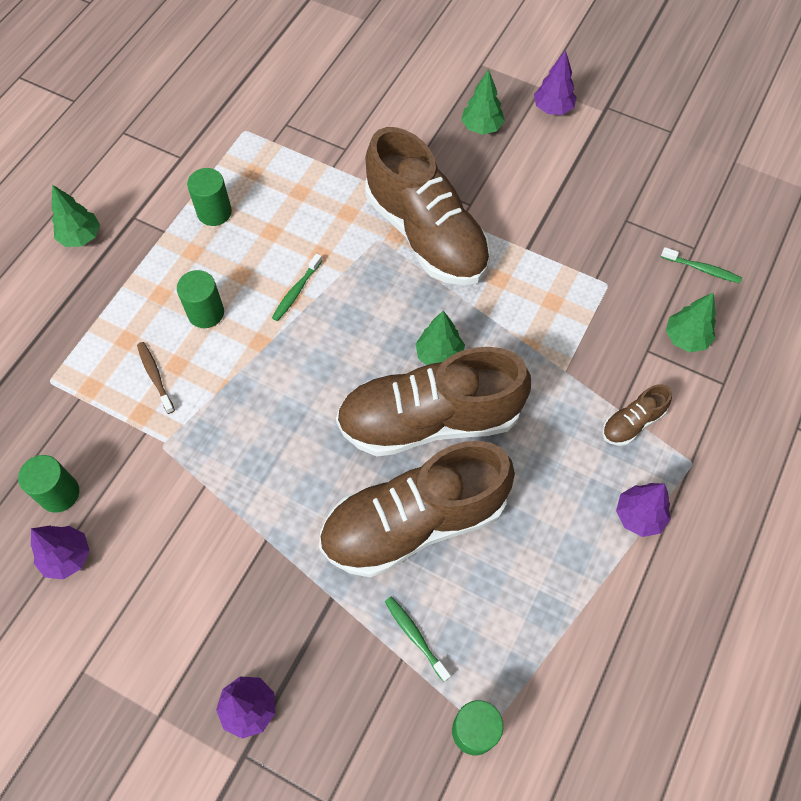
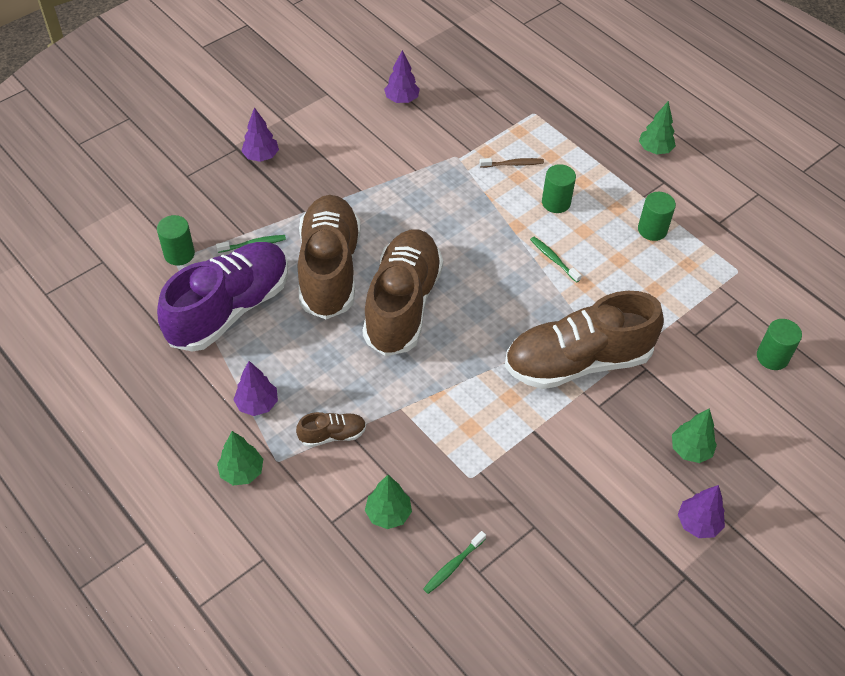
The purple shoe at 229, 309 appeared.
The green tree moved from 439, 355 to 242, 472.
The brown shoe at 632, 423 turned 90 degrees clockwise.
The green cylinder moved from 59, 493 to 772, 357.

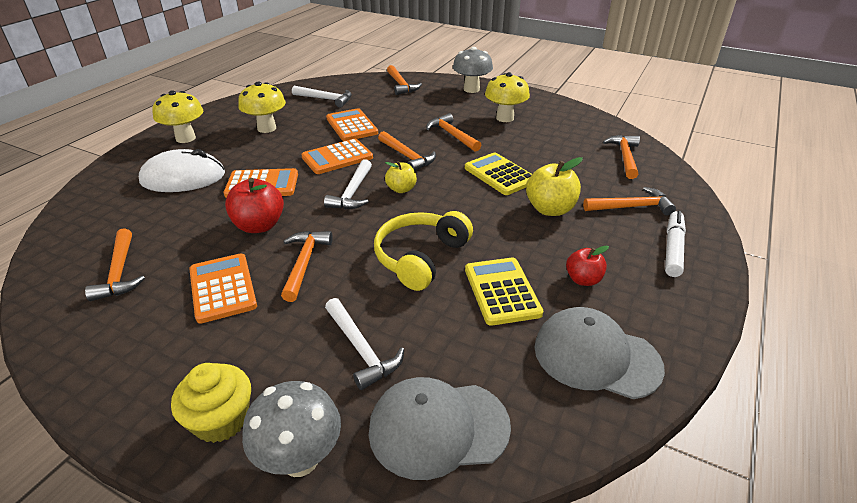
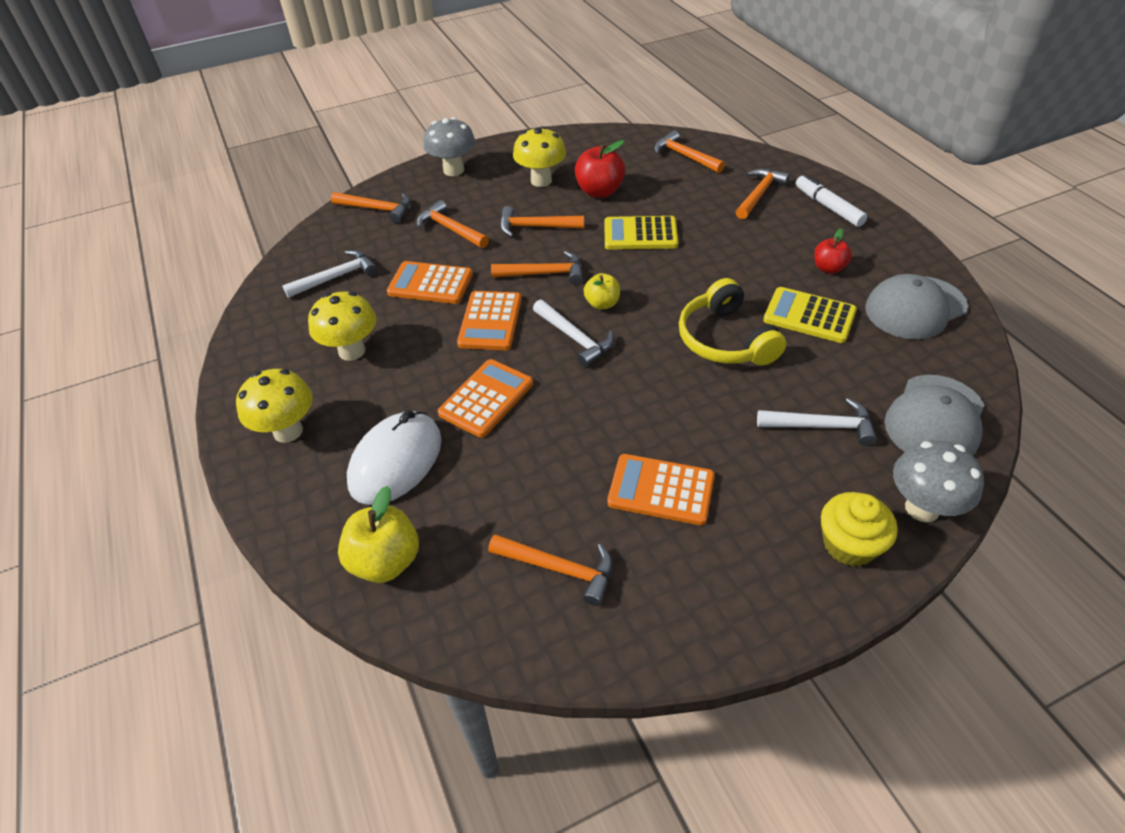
The yellow apple moved from 550, 209 to 385, 561.
The orange hammer moved from 304, 263 to 450, 229.
The red apple moved from 259, 226 to 599, 191.

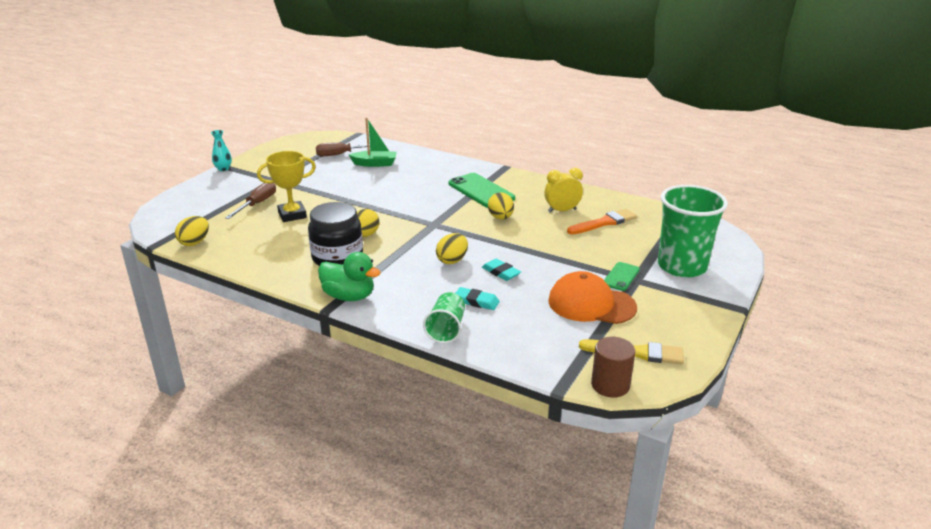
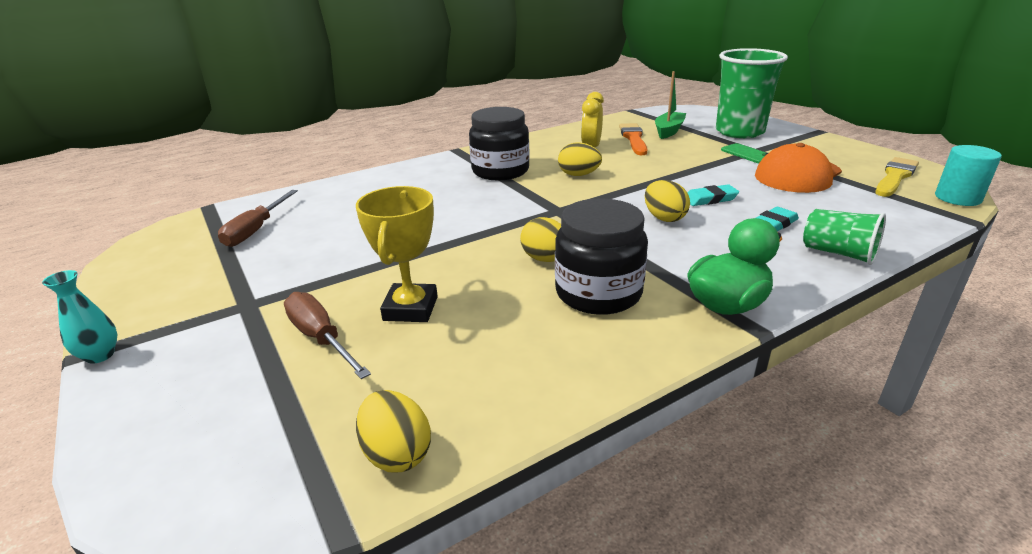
The green phone at 481, 191 was replaced by the black jar at 500, 171.
The green boat moved from 375, 164 to 668, 131.
The brown cylinder at 610, 385 became the turquoise cylinder at 957, 198.

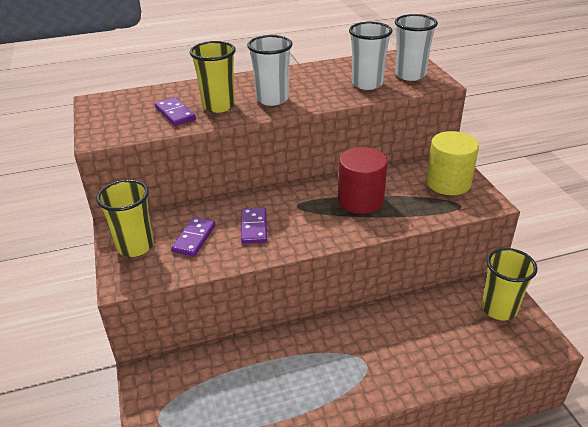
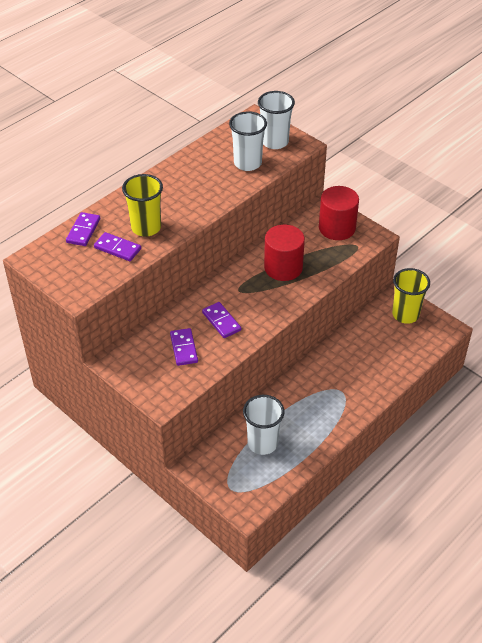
The purple domino at 83, 231 appeared.
The white cup moved from 272, 99 to 262, 443.
The yellow cylinder at 448, 183 became the red cylinder at 337, 228.
The yellow cup at 135, 246 disappeared.

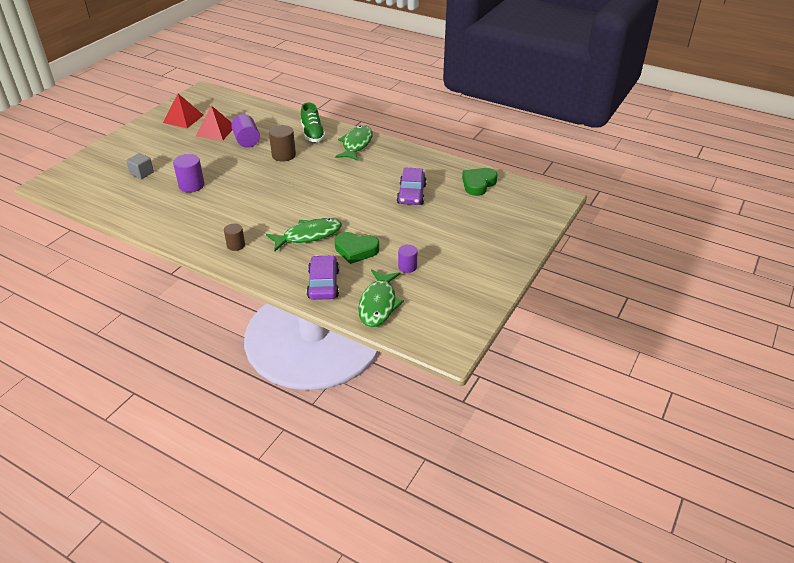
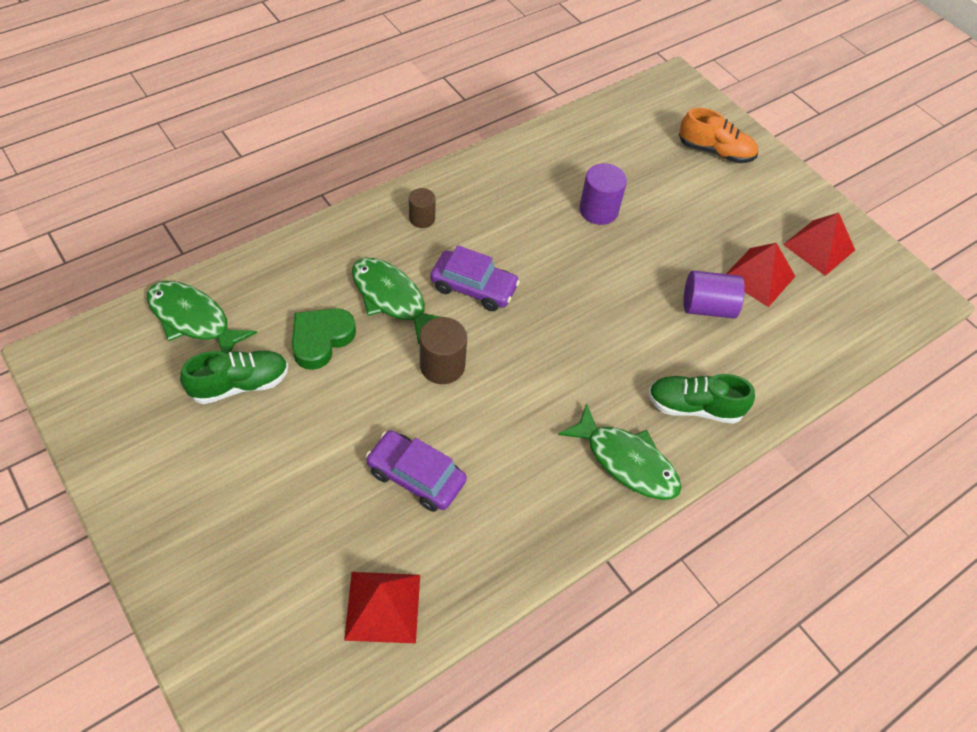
The purple cylinder at 407, 267 was replaced by the green shoe at 240, 384.
The green heart at 478, 184 was replaced by the red pyramid at 383, 607.
The green fish at 308, 235 turned 135 degrees clockwise.
The brown cylinder moved from 283, 155 to 442, 365.
The purple car moved from 323, 284 to 474, 287.
The orange shoe at 715, 151 appeared.
The grey cube at 142, 173 disappeared.

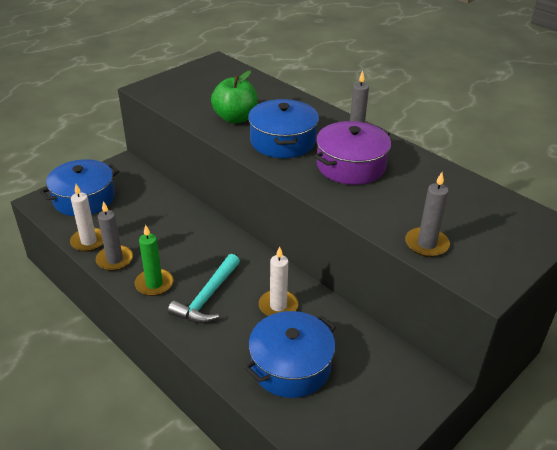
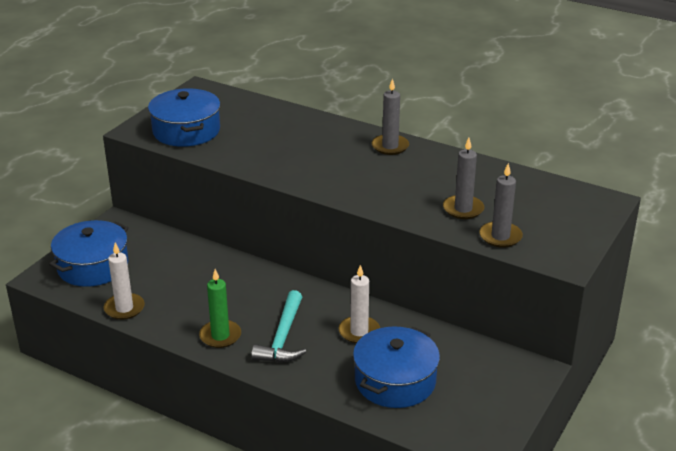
The blue pot moved from 282, 141 to 186, 131.
The grey candle moved from 115, 260 to 463, 209.
The green apple at 235, 118 disappeared.
The purple pot at 351, 166 disappeared.

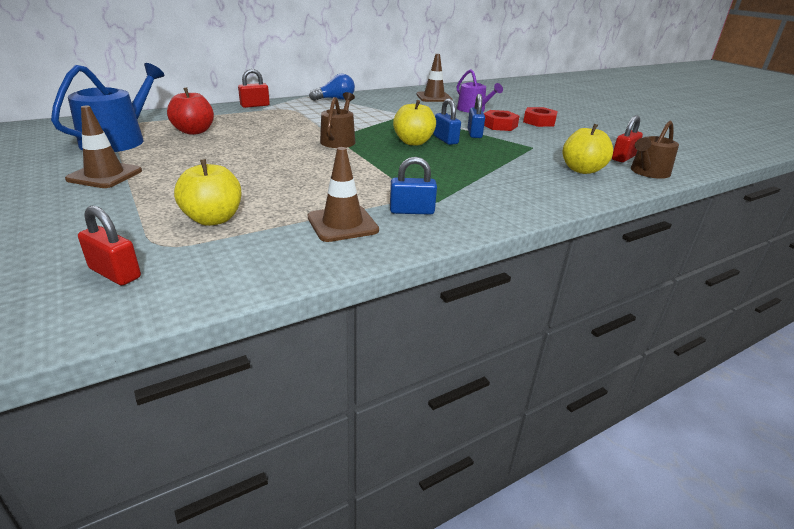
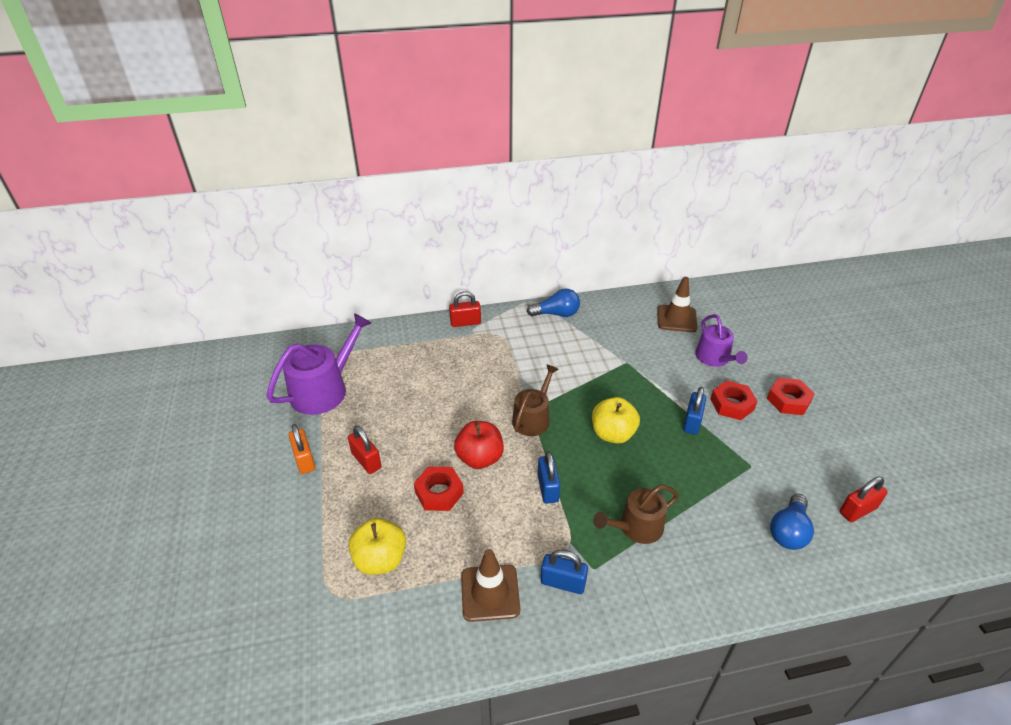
The blue watering can at 119, 140 became the purple watering can at 324, 389.
The brown traffic cone at 105, 175 was replaced by the orange padlock at 304, 460.
The red padlock moved from 115, 273 to 366, 461.
The red nut at 439, 493 appeared.
The red apple moved from 194, 131 to 480, 458.
The blue padlock moved from 445, 140 to 547, 488.
The brown watering can moved from 648, 172 to 636, 527.
The yellow apple at 582, 170 was replaced by the blue light bulb at 788, 531.

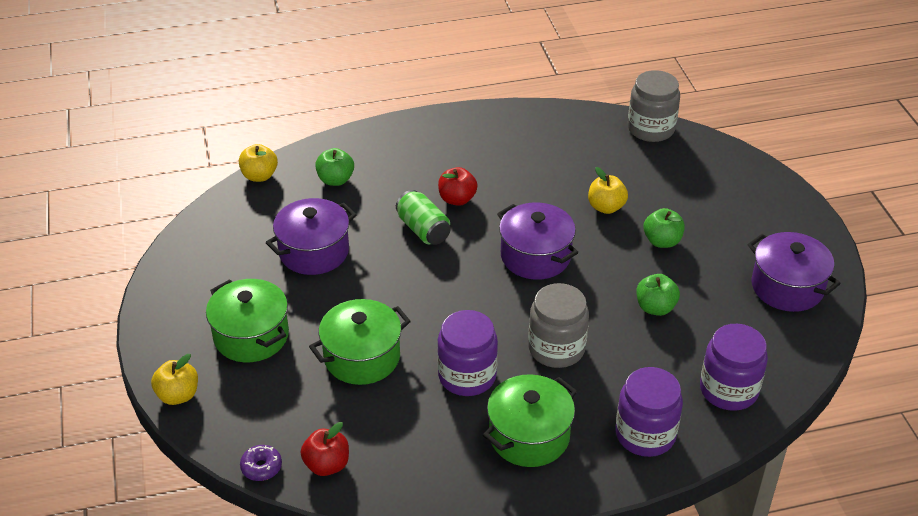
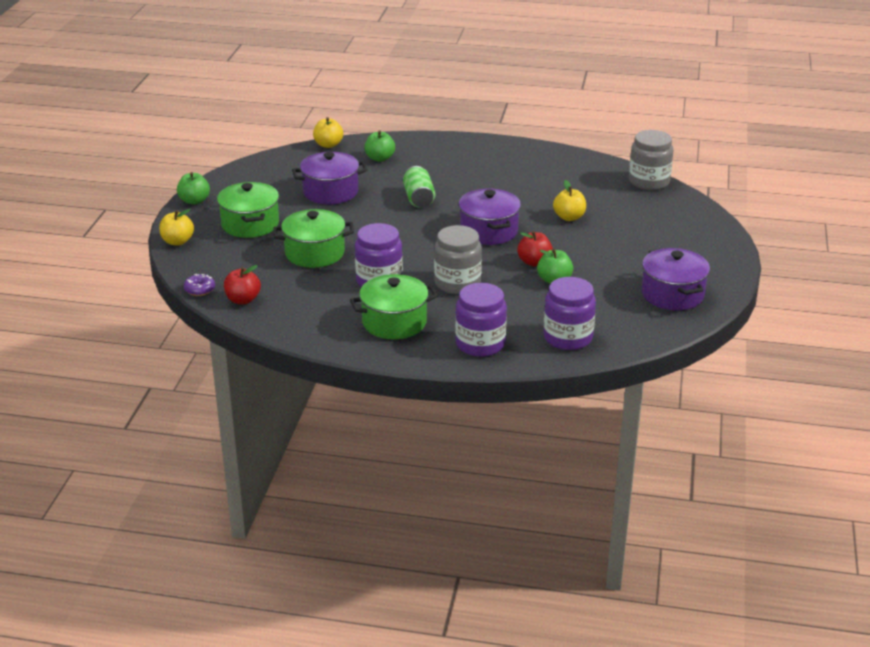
The green apple moved from 662, 241 to 194, 201.
The red apple moved from 457, 199 to 534, 262.

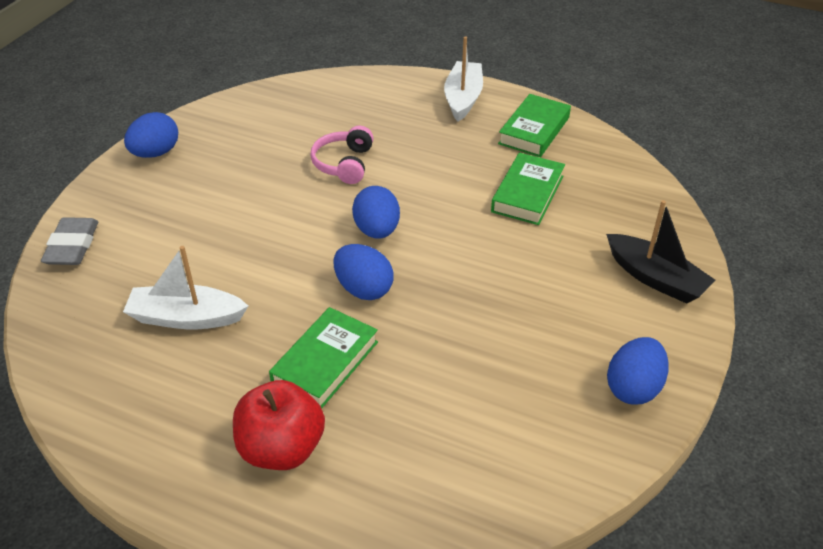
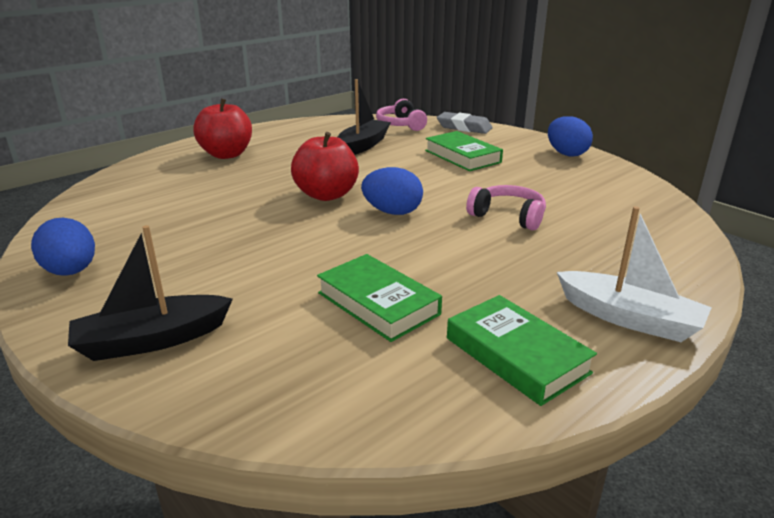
The blue egg at 363, 289 was replaced by the red apple at 326, 195.
The white boat at 186, 318 became the black boat at 362, 146.
The pink headphones at 401, 125 appeared.
The green book moved from 325, 362 to 462, 156.

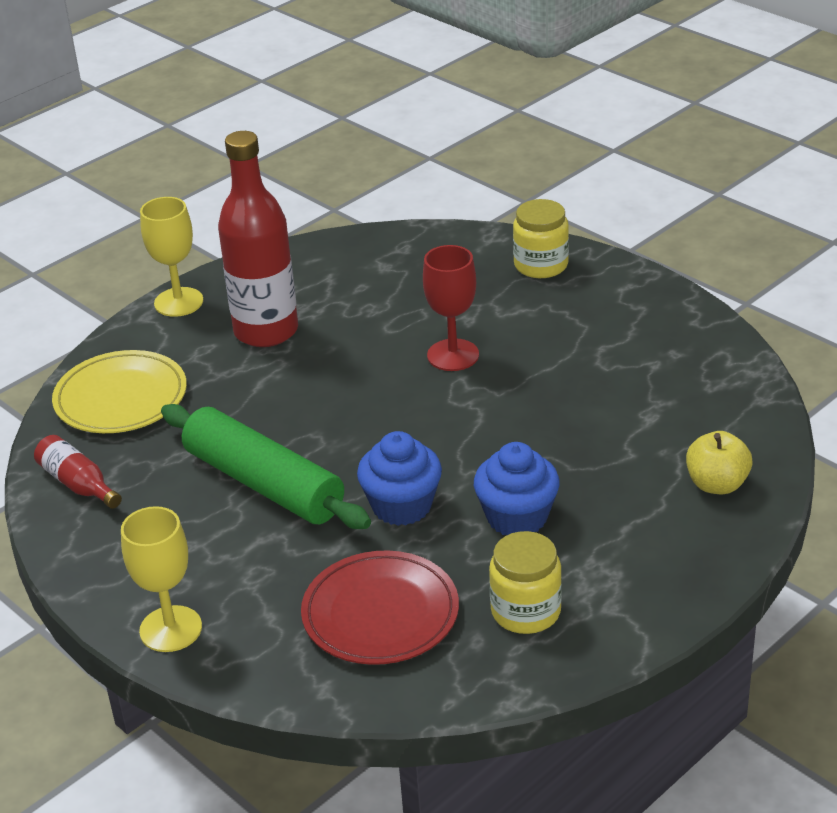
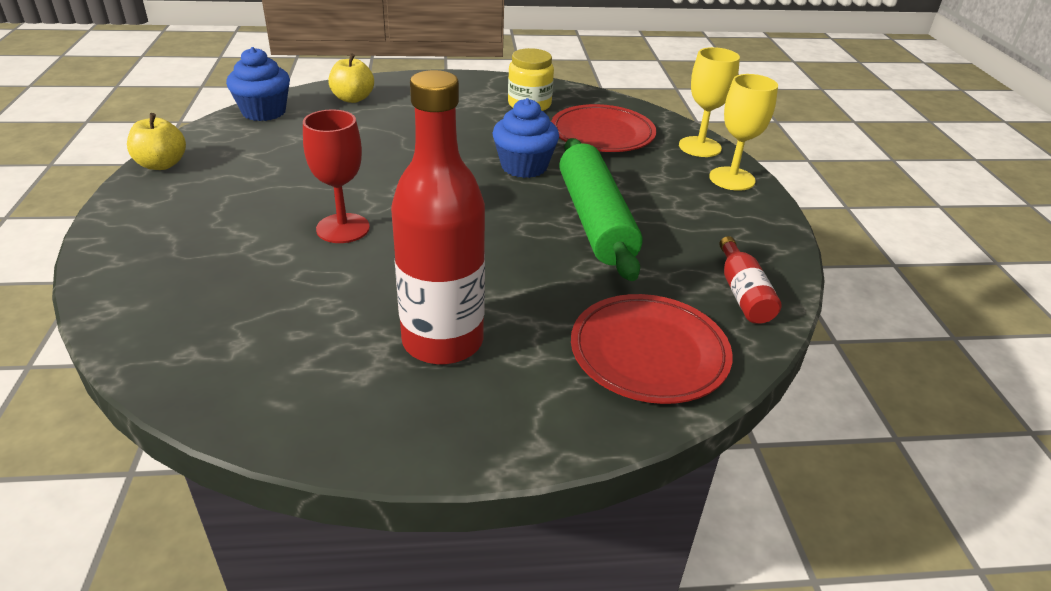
The yellow apple at 162, 164 appeared.
The blue cupcake moved from 517, 517 to 264, 112.
The yellow plate at 121, 398 became the red plate at 649, 353.
The yellow goblet moved from 178, 302 to 699, 147.
The yellow jar at 541, 265 disappeared.

